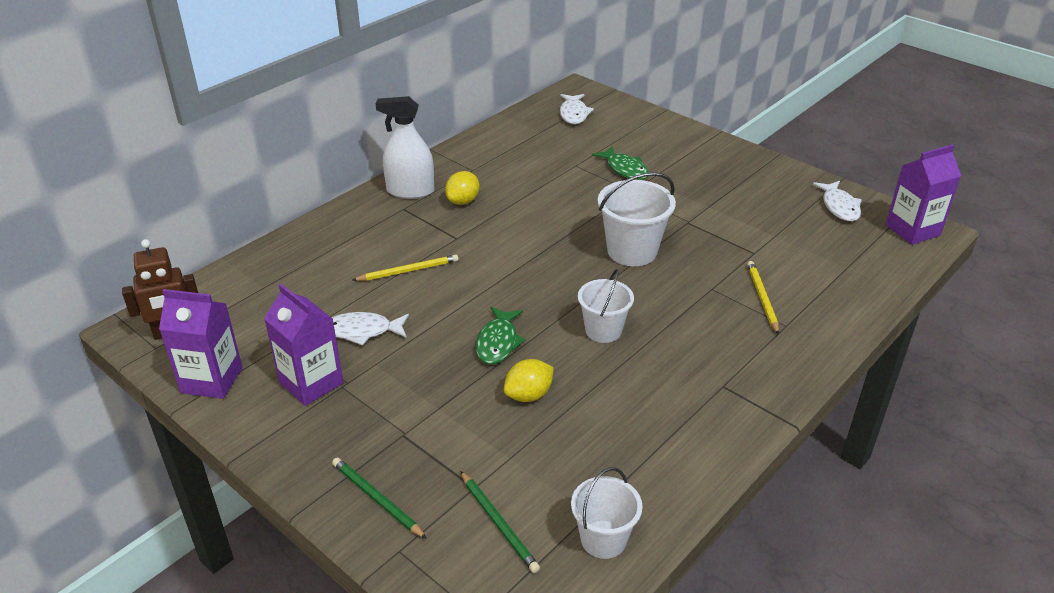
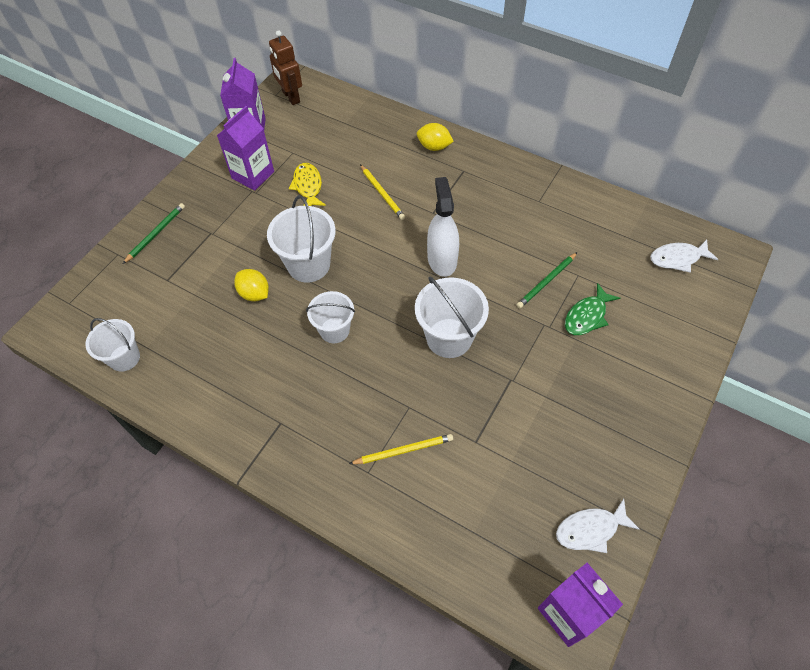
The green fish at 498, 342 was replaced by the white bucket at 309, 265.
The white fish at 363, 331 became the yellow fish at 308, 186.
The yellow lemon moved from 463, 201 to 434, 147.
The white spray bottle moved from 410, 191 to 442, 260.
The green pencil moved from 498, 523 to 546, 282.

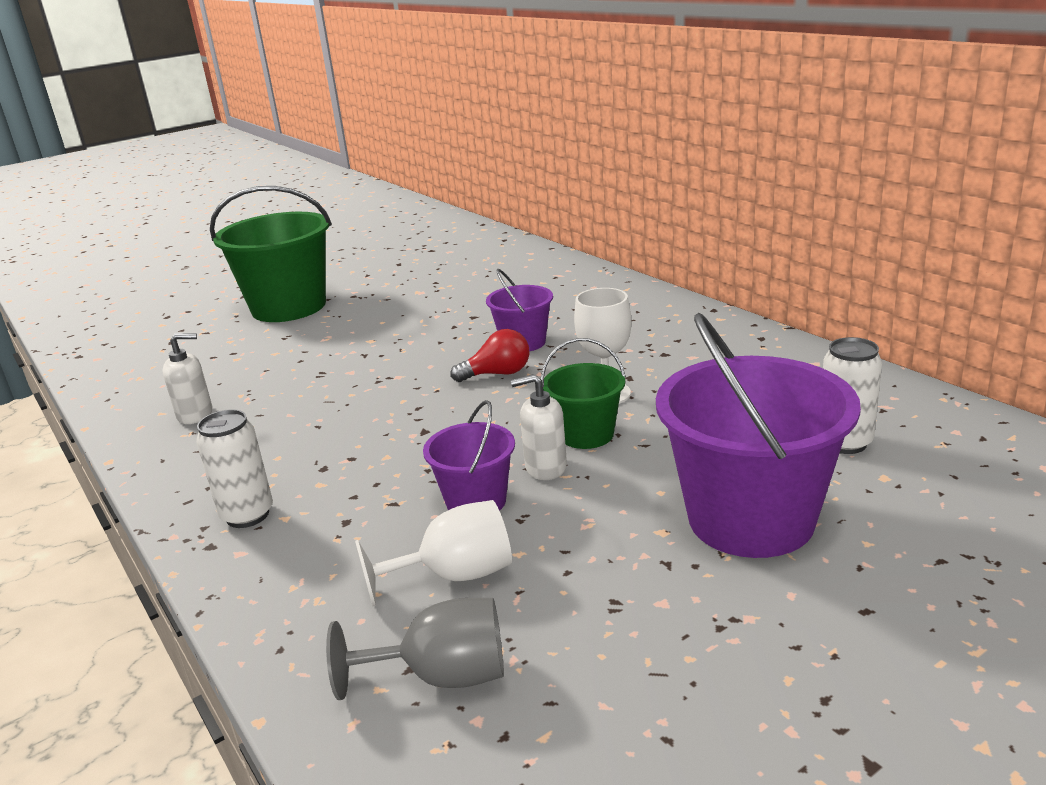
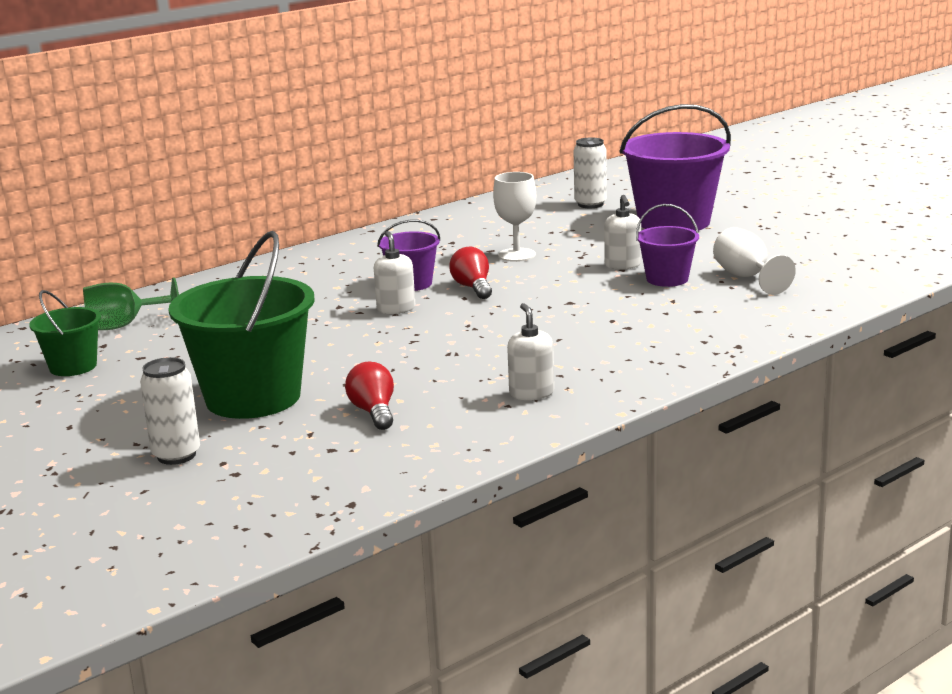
The green bucket moved from 586, 434 to 73, 367.
The green goblet at 123, 326 appeared.
The white can moved from 247, 515 to 176, 455.
The red light bulb at 374, 412 appeared.
The white soap dispenser at 396, 309 appeared.
The grey goblet at 442, 676 disappeared.

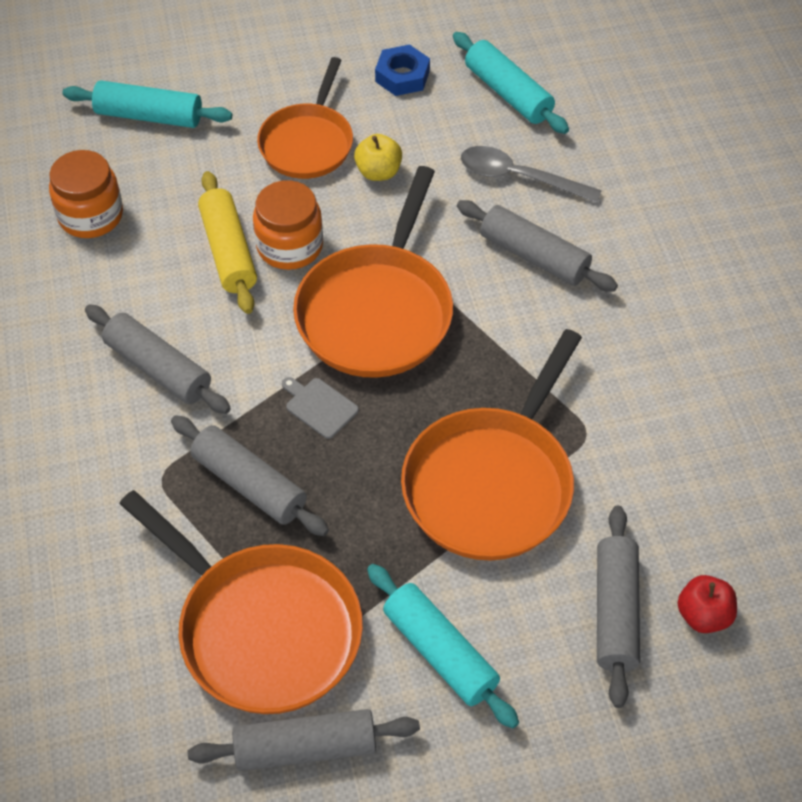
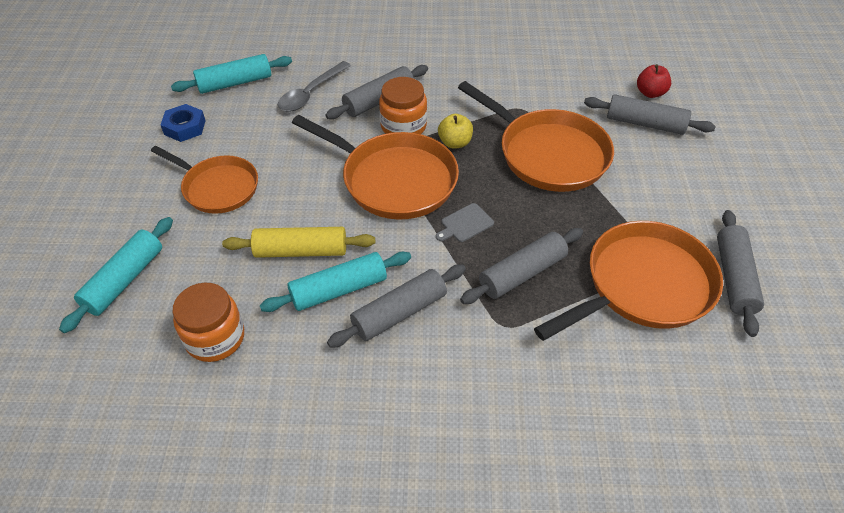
The turquoise rolling pin moved from 440, 652 to 339, 290.
The orange jar moved from 290, 246 to 403, 126.
The yellow apple moved from 378, 172 to 455, 143.

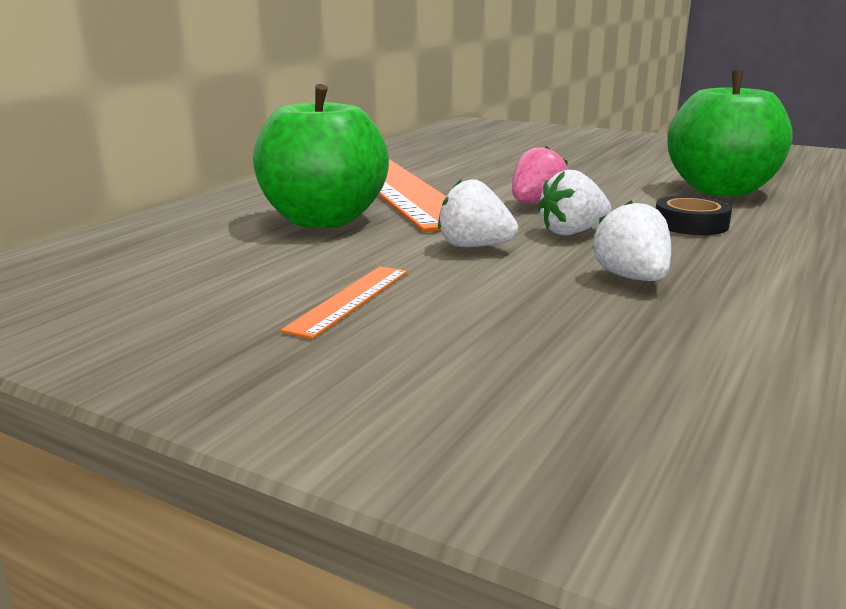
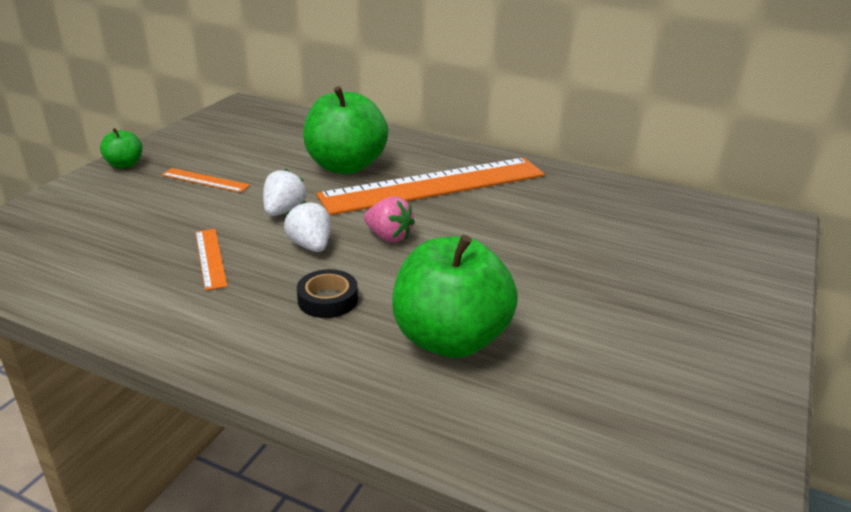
The green apple at 125, 165 appeared.
The white strawberry at 632, 278 was replaced by the orange ruler at 210, 258.

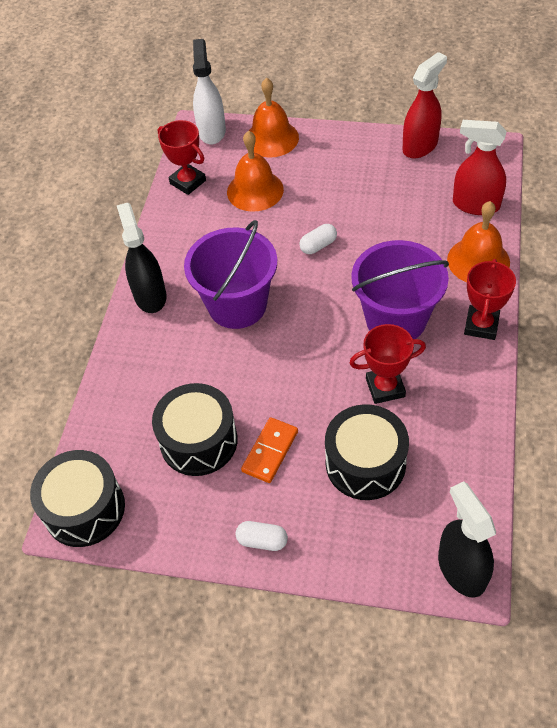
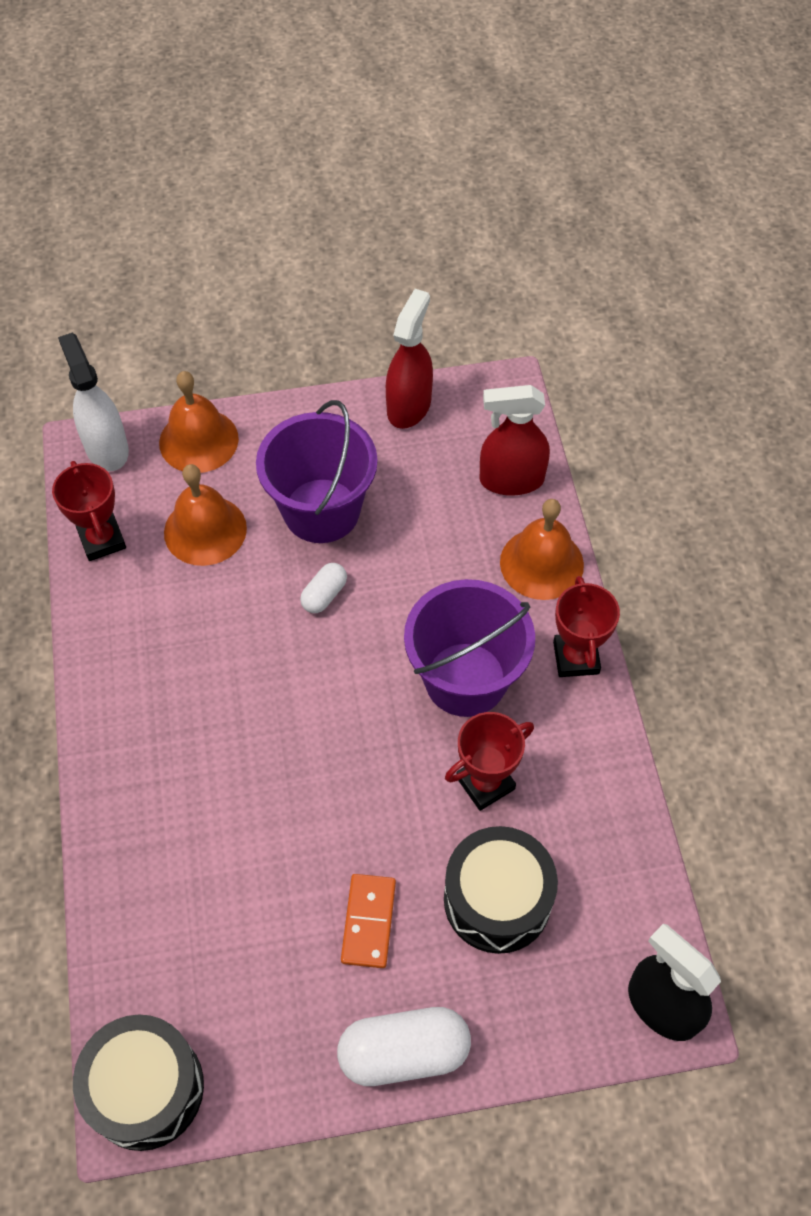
The red trophy at 188, 182 turned 45 degrees clockwise.
The purple bucket moved from 237, 305 to 321, 511.
The white capsule at 262, 541 changed to 1.86 times the size.
The black spray bottle at 150, 295 disappeared.
The black drum at 198, 441 disappeared.

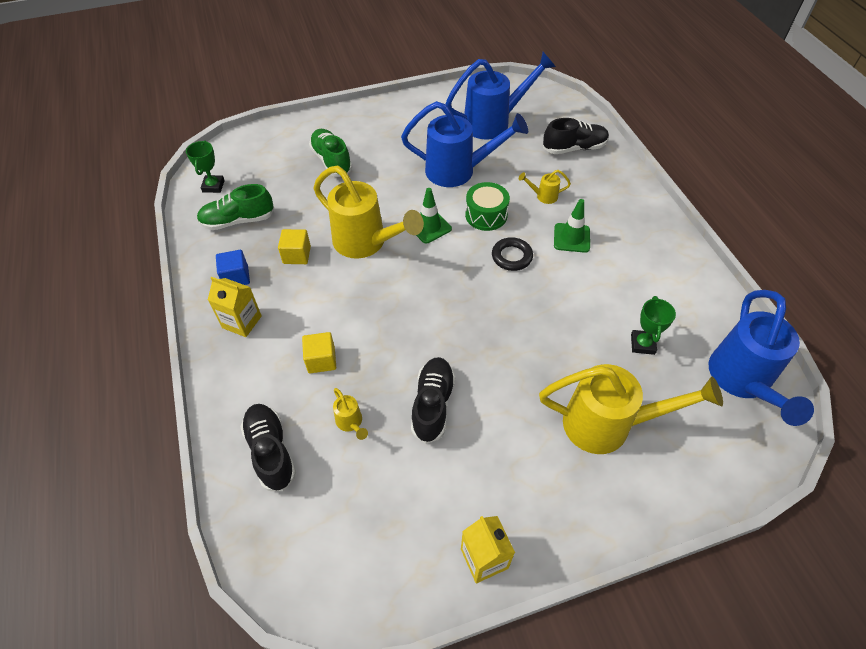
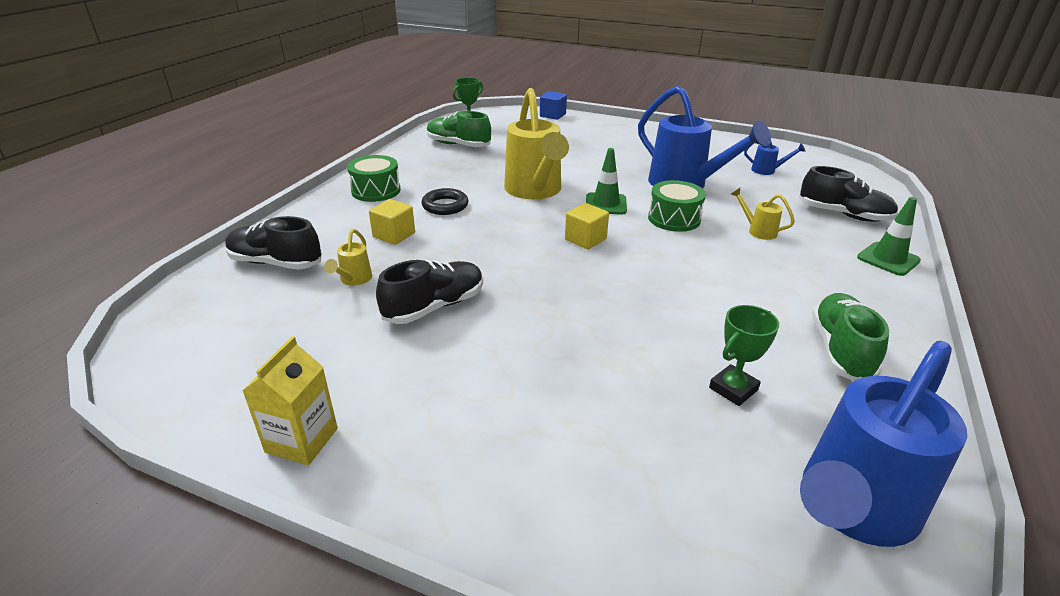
The black shoe at 271, 451 turned 90 degrees counterclockwise.
The yellow carton at 242, 322 was replaced by the green drum at 376, 191.
The black ring moved from 511, 257 to 445, 206.
The blue cube moved from 236, 277 to 552, 115.
The yellow cube moved from 297, 255 to 585, 239.
The blue watering can at 494, 122 changed to 0.42 times the size.
The green shoe moved from 331, 161 to 840, 350.
The green traffic cone moved from 571, 238 to 888, 259.
The yellow watering can at 609, 425 disappeared.

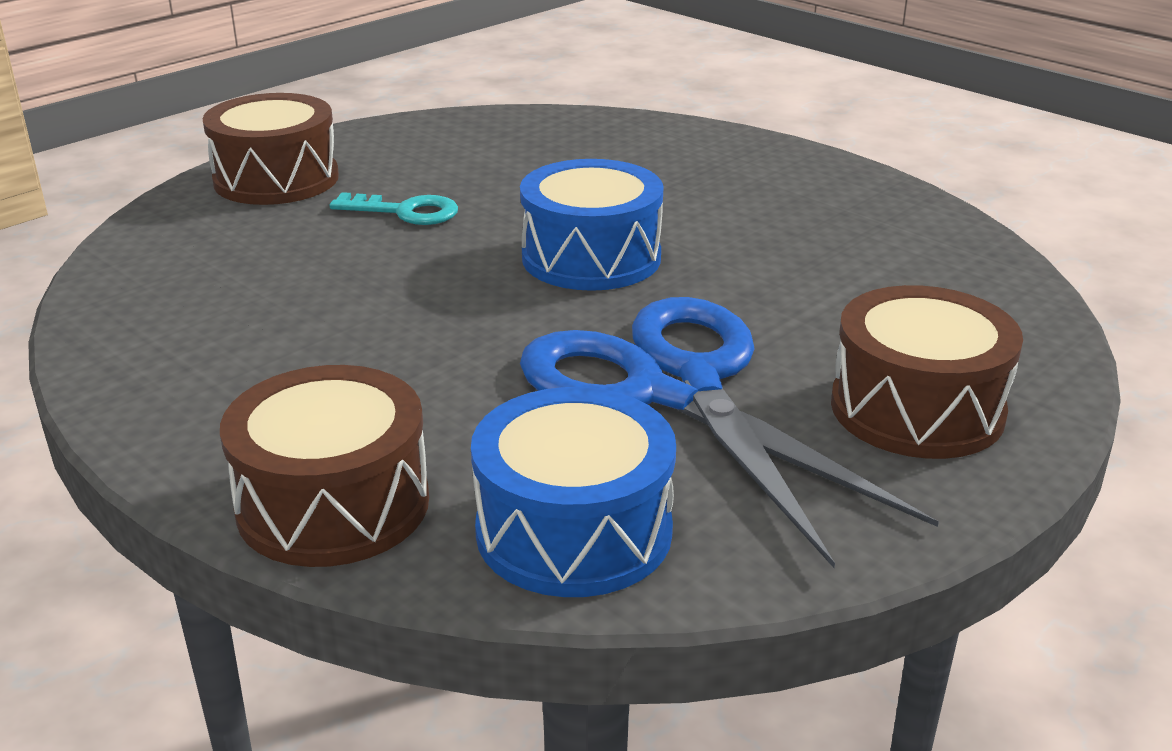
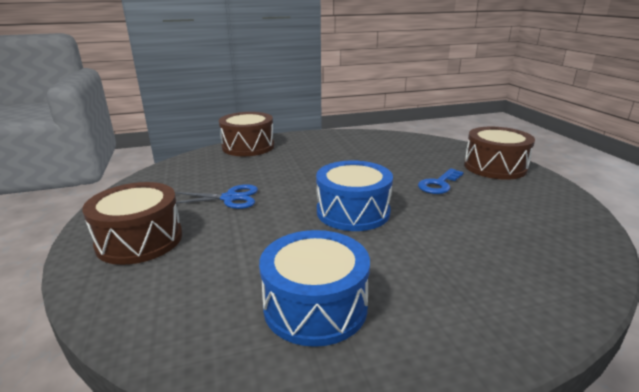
The blue scissors at 675, 388 changed to 0.47 times the size.
The blue drum moved from 574, 531 to 315, 306.
The turquoise key at 406, 212 became the blue key at 439, 184.

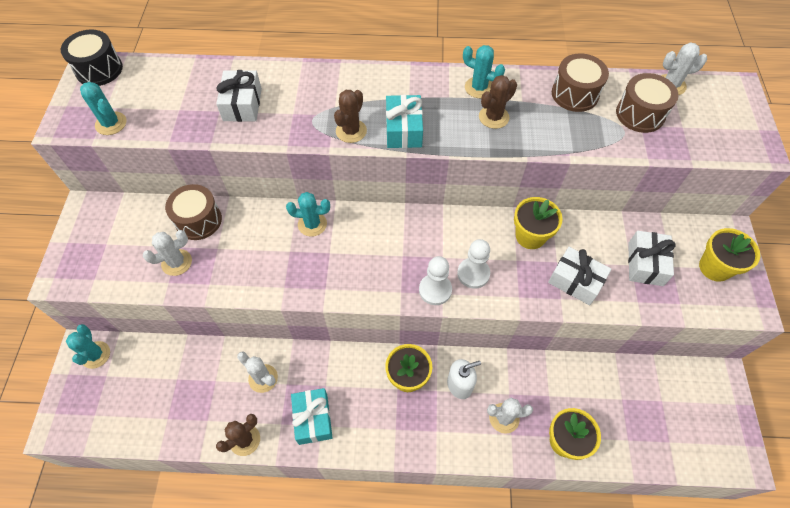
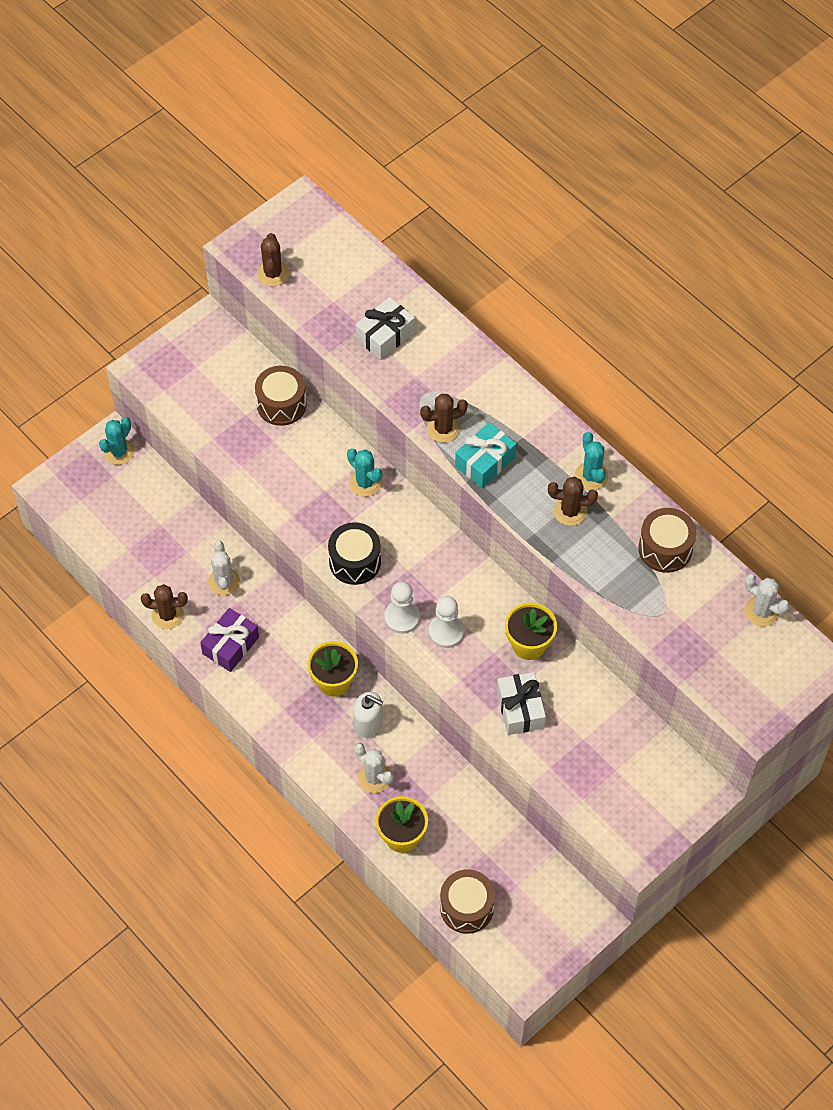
The turquoise gift at 313, 419 became the purple gift at 230, 645.
The turquoise cactus at 111, 123 became the brown cactus at 273, 273.
The black drum moved from 99, 69 to 355, 562.
The brown drum moved from 640, 114 to 466, 907.
The white cactus at 176, 262 disappeared.
The white gift at 645, 264 disappeared.
The yellow flower pot at 714, 267 disappeared.

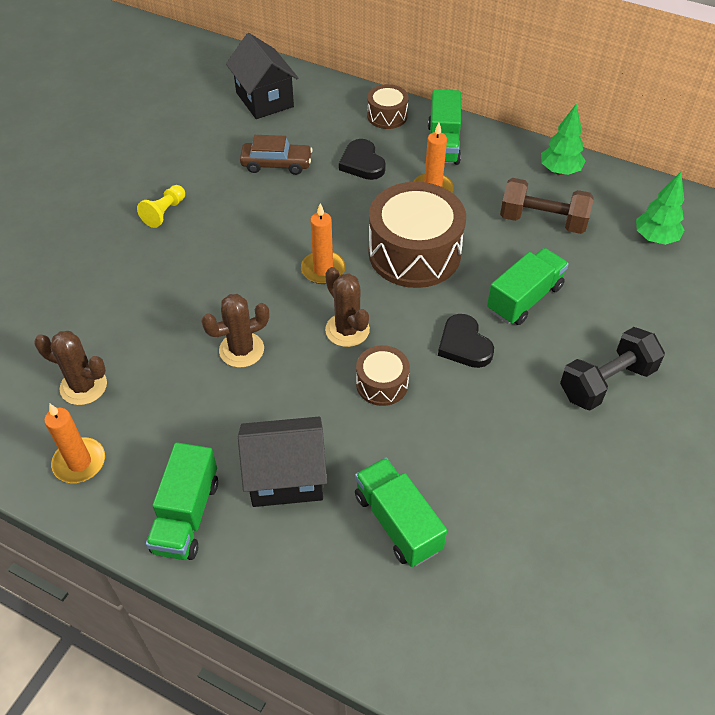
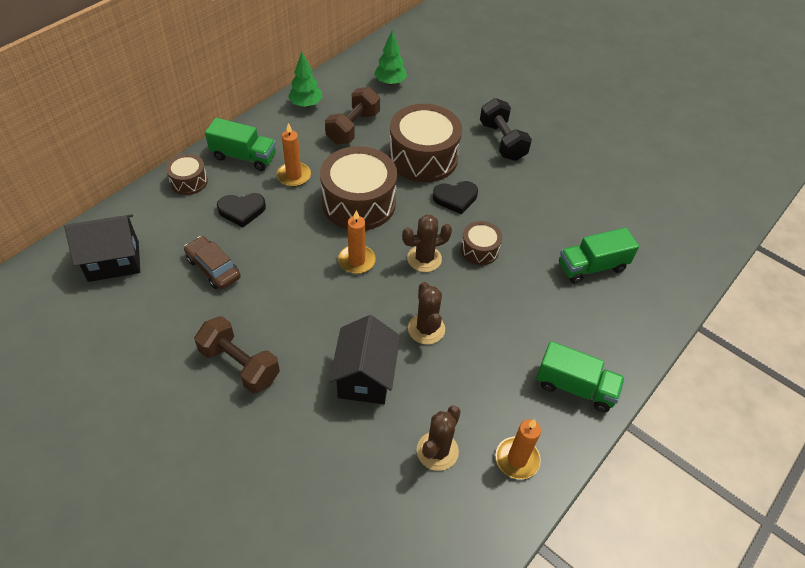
The brown car at 276, 164 turned 60 degrees counterclockwise.
The yellow pawn at 164, 212 was replaced by the brown dumbbell at 240, 365.
The black house moved from 286, 477 to 365, 377.
The green truck at 524, 299 was replaced by the brown drum at 423, 157.

